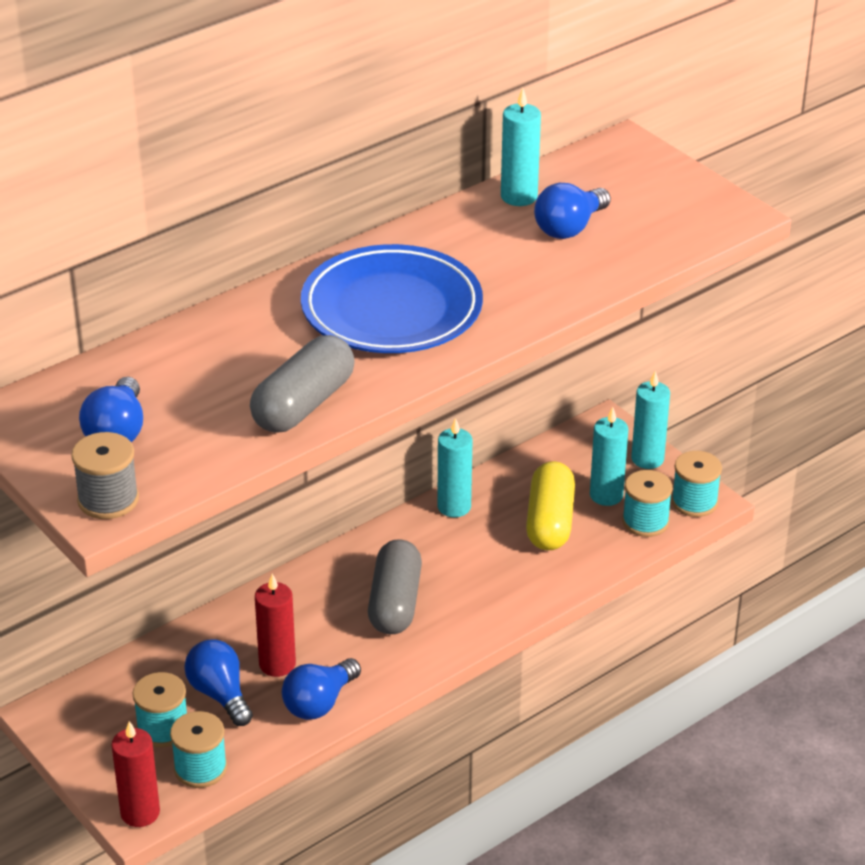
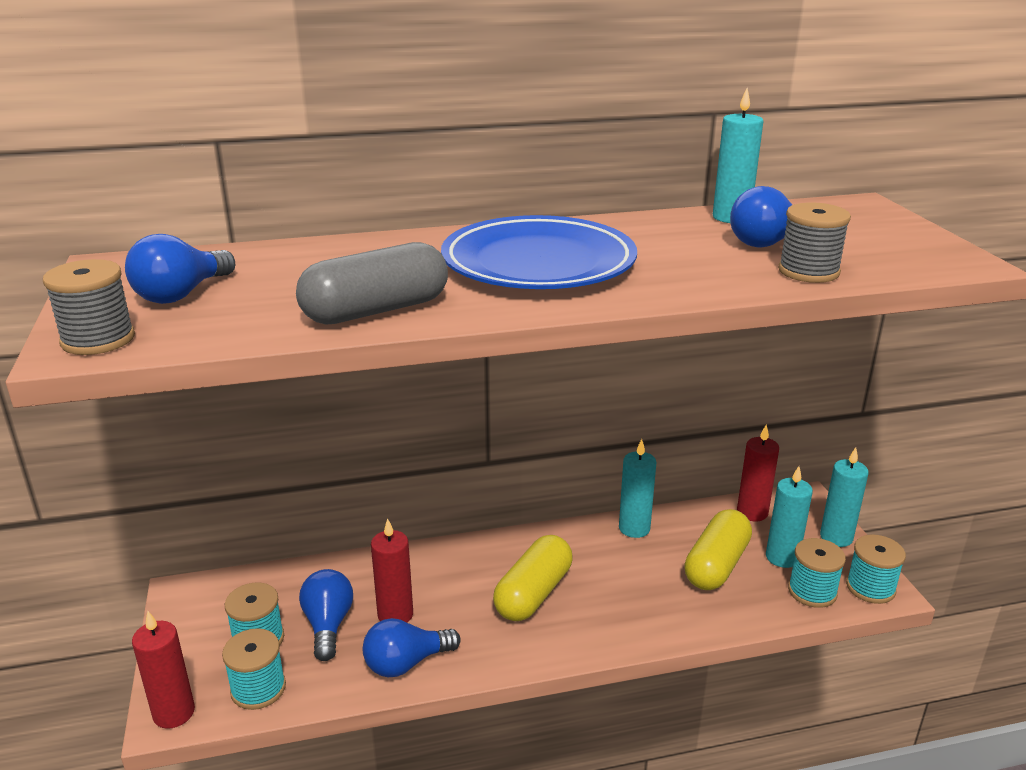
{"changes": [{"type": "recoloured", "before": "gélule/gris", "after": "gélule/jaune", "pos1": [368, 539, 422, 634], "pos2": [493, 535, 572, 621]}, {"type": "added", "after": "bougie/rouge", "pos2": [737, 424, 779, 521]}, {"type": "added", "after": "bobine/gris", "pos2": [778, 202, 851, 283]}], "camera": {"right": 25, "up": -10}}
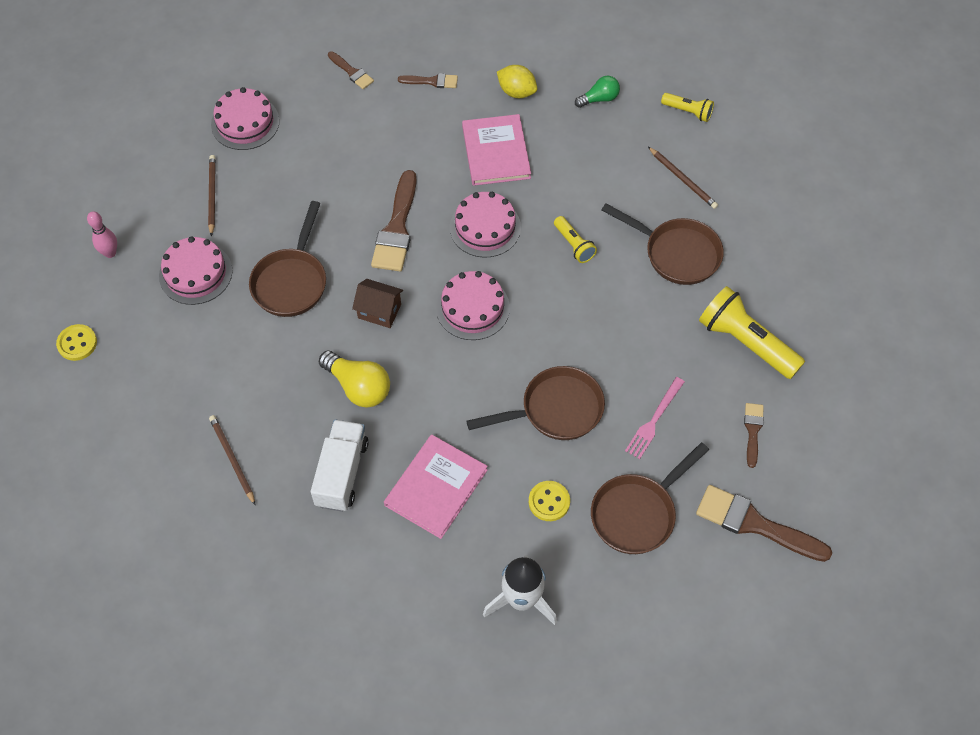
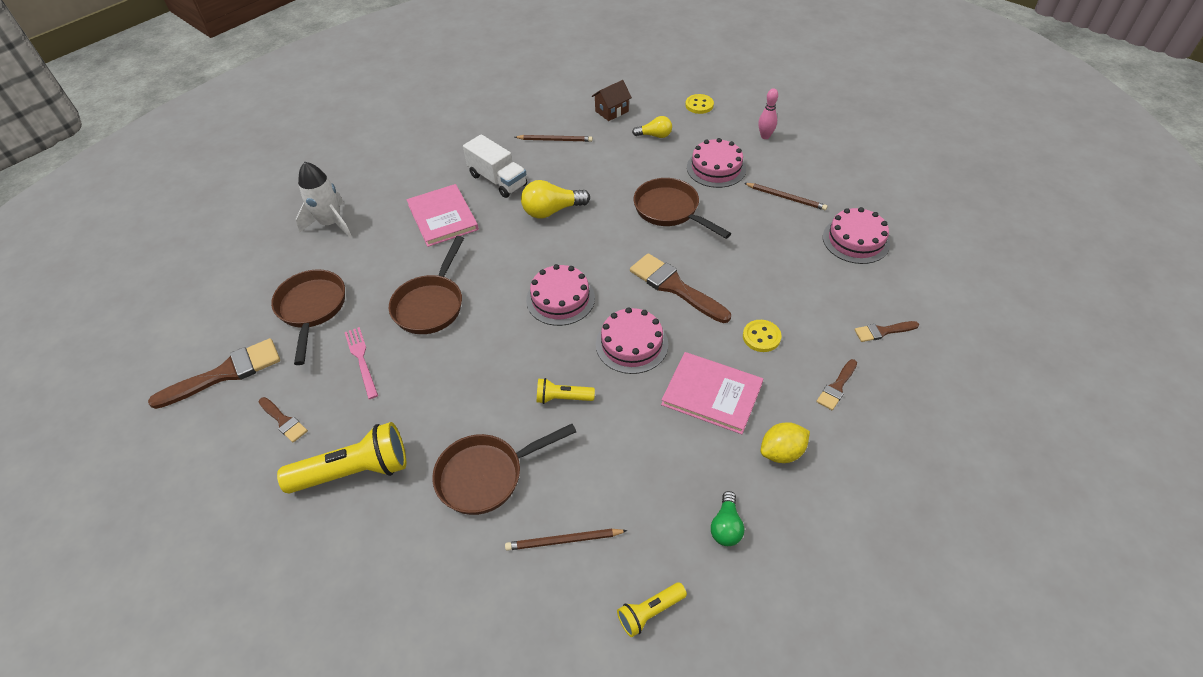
{"changes": [{"type": "moved", "before": "maison/marron", "pos1": [352, 279, 403, 328], "pos2": [592, 80, 632, 121]}, {"type": "moved", "before": "bouton/jaune", "pos1": [529, 481, 570, 521], "pos2": [743, 320, 781, 352]}, {"type": "added", "after": "ampoule/jaune", "pos2": [632, 116, 672, 138]}], "camera": {"right": 125, "up": -10}}
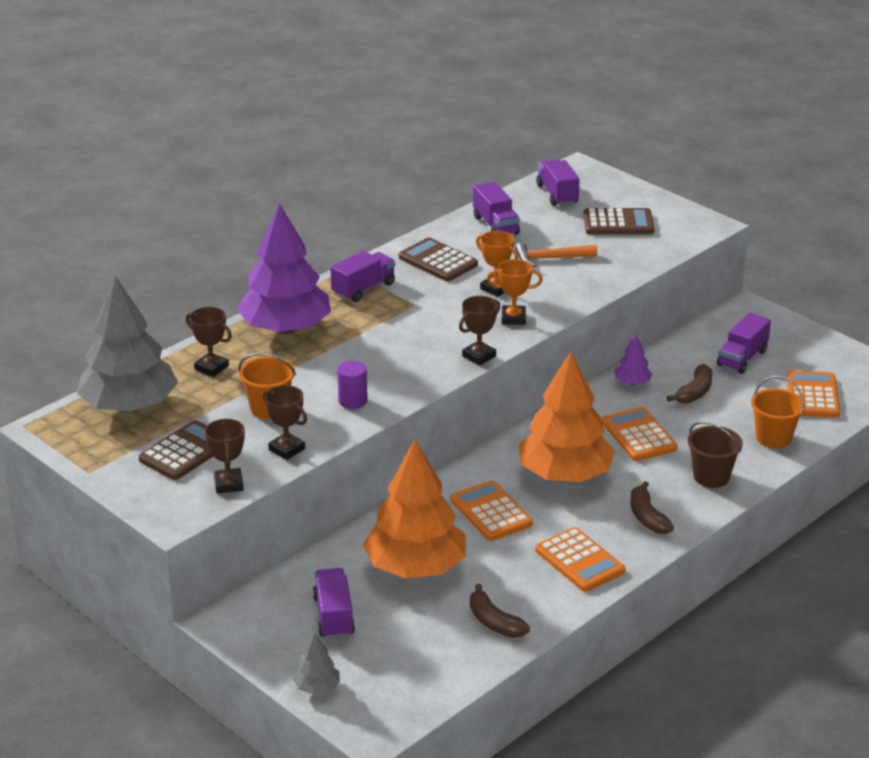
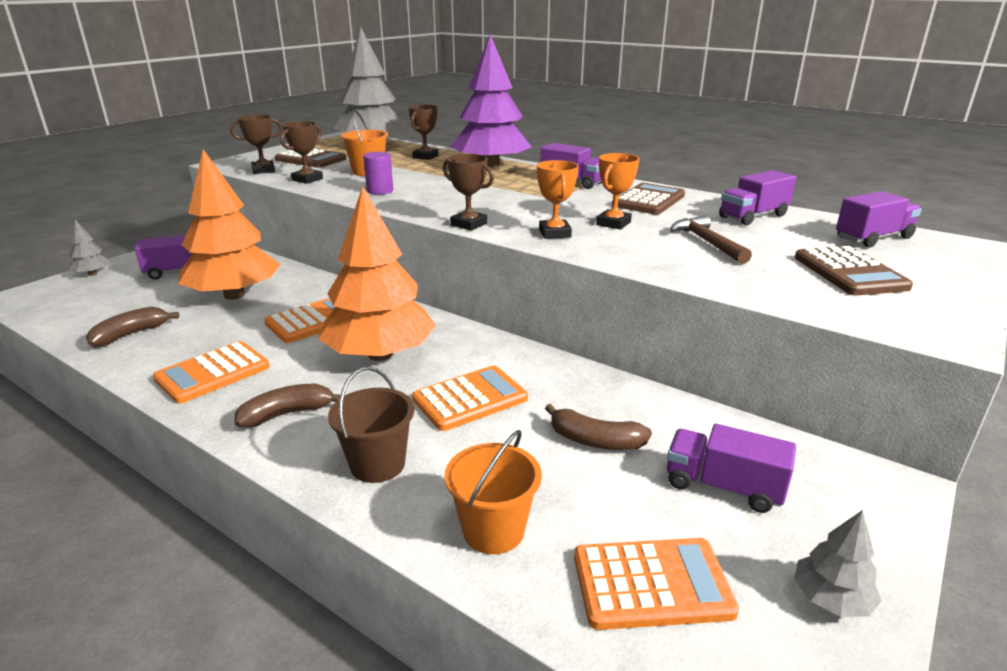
{"changes": [{"type": "recoloured", "before": "marteau/orange", "after": "marteau/marron", "pos1": [515, 242, 598, 267], "pos2": [670, 215, 752, 264]}, {"type": "removed", "before": "arbre/violet", "pos1": [615, 334, 652, 385]}, {"type": "added", "after": "arbre/gris", "pos2": [794, 510, 882, 617]}], "camera": {"right": 80, "up": -5}}
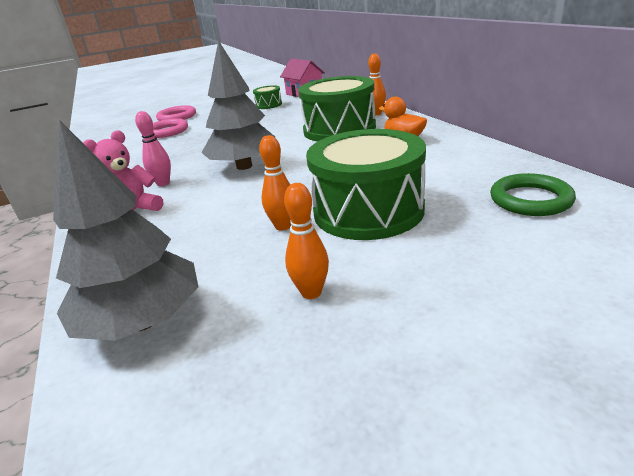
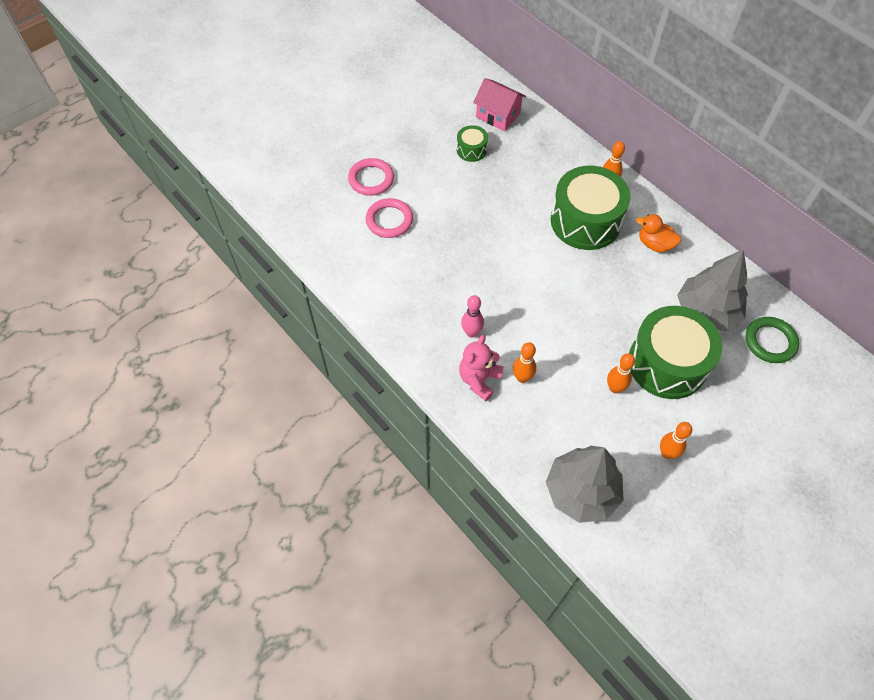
{"changes": [{"type": "moved", "before": "arbre/gris", "pos1": [201, 40, 275, 170], "pos2": [677, 249, 748, 331]}, {"type": "added", "after": "quille/orange", "pos2": [513, 342, 536, 383]}], "camera": {"right": -20, "up": 30}}
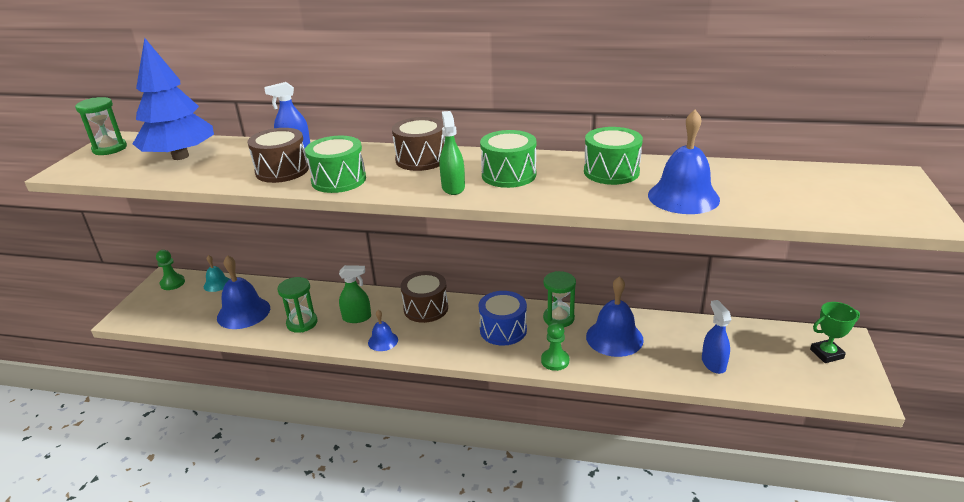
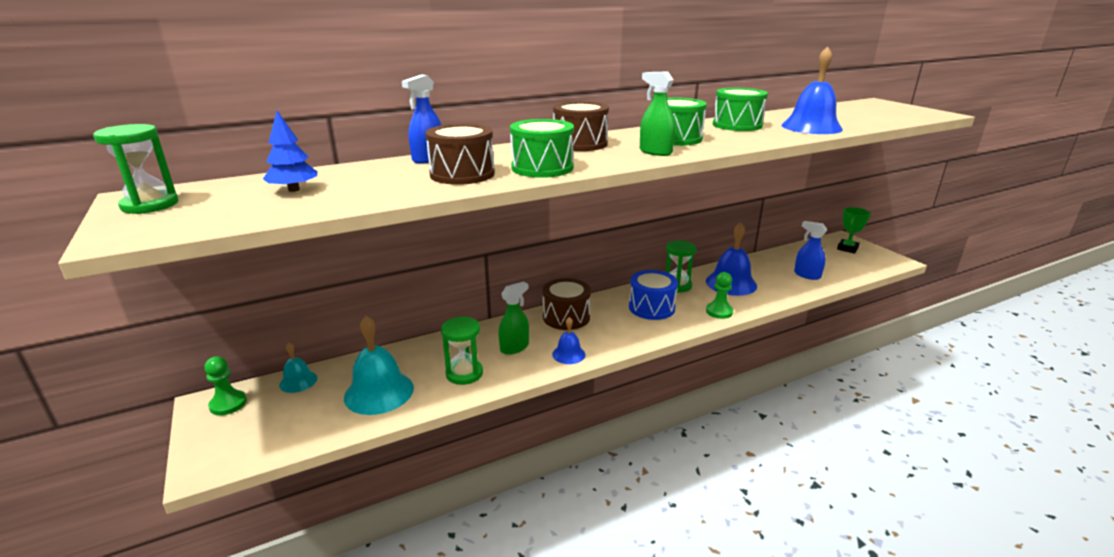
{"changes": [{"type": "resized", "before": "arbre/bleu", "pos1": [133, 38, 214, 160], "pos2": [263, 111, 317, 192], "scale": 0.47}, {"type": "recoloured", "before": "cloche/bleu", "after": "cloche/turquoise", "pos1": [217, 255, 270, 329], "pos2": [344, 316, 414, 415]}], "camera": {"right": -40, "up": -5}}
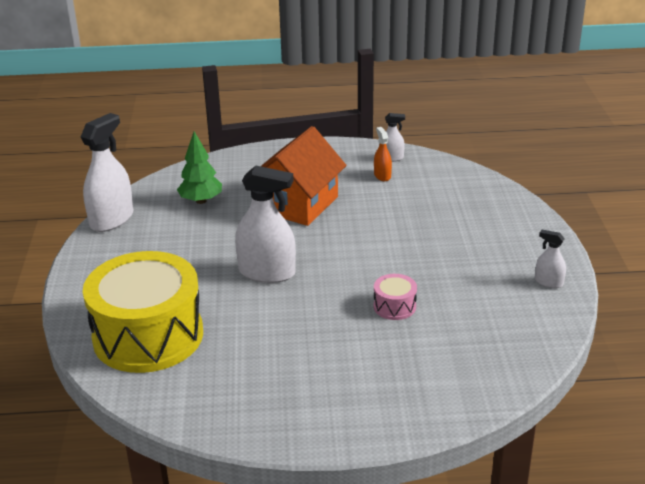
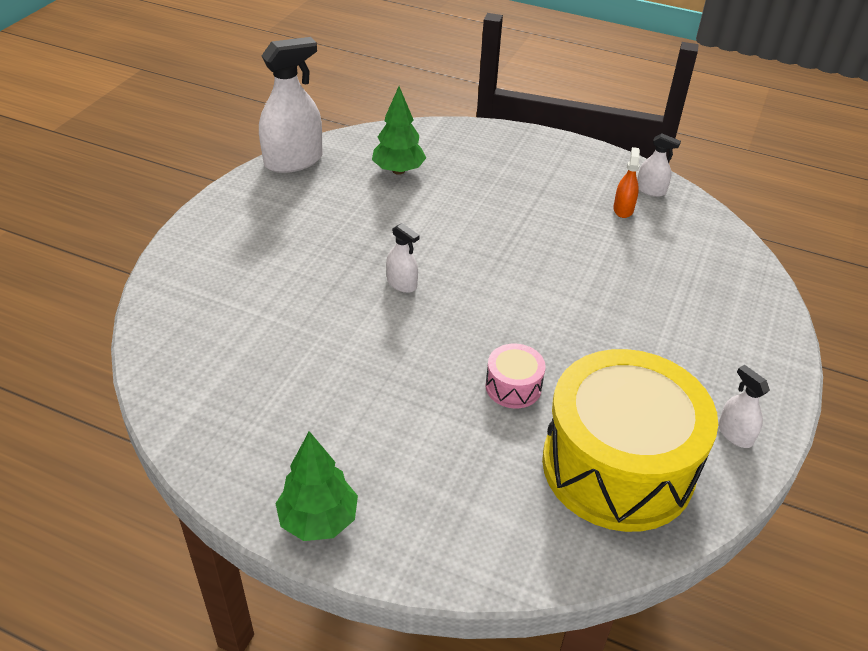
{"changes": [{"type": "moved", "before": "tambour/jaune", "pos1": [83, 251, 203, 373], "pos2": [542, 349, 718, 532]}, {"type": "resized", "before": "vaporisateur/blanc", "pos1": [235, 166, 296, 283], "pos2": [386, 223, 420, 293], "scale": 0.49}, {"type": "removed", "before": "maison/orange", "pos1": [261, 126, 347, 226]}, {"type": "added", "after": "arbre/vert", "pos2": [275, 431, 358, 541]}], "camera": {"right": 25, "up": 10}}
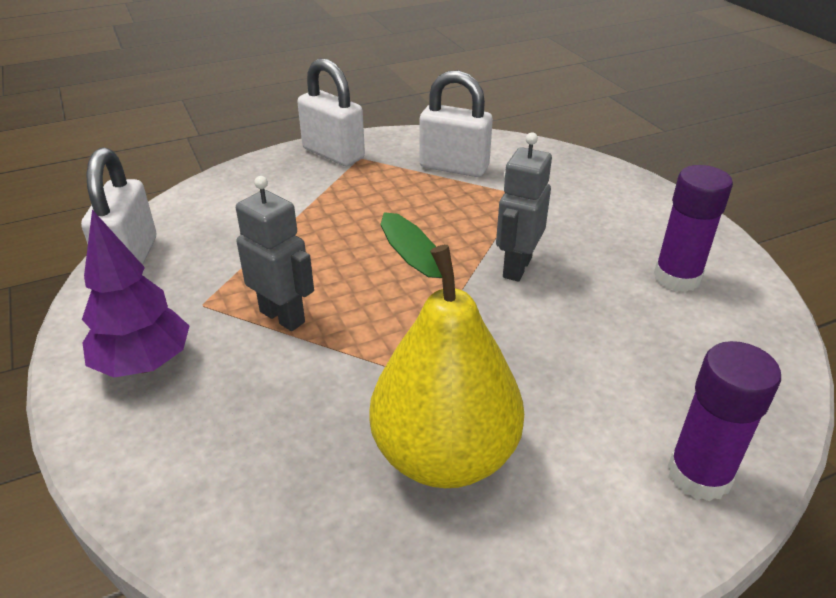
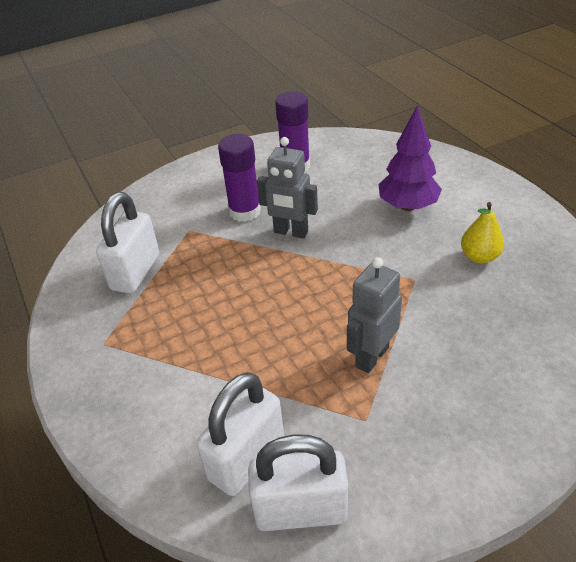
{"changes": [{"type": "moved", "before": "arbre/violet", "pos1": [82, 210, 189, 378], "pos2": [379, 106, 442, 211]}, {"type": "moved", "before": "cadenas/blanc", "pos1": [297, 59, 365, 166], "pos2": [197, 372, 284, 496]}, {"type": "resized", "before": "poire/jaune", "pos1": [369, 212, 524, 488], "pos2": [461, 202, 504, 264], "scale": 0.47}, {"type": "moved", "before": "bâton de colle/violet", "pos1": [668, 341, 781, 502], "pos2": [218, 134, 261, 222]}], "camera": {"right": -90, "up": 5}}
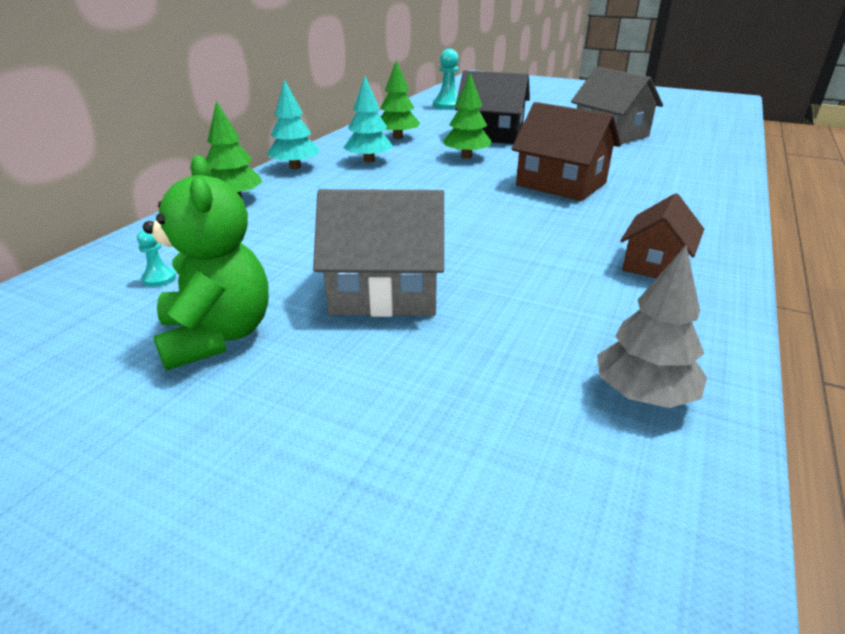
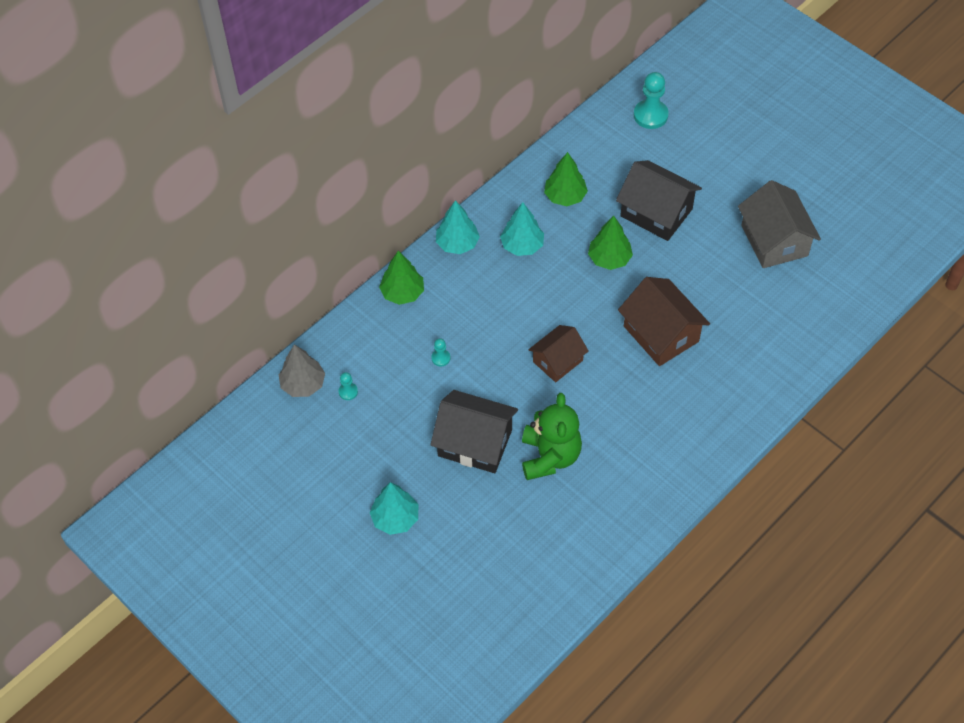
{"changes": [{"type": "moved", "before": "ours en peluche/vert", "pos1": [143, 155, 269, 371], "pos2": [522, 393, 582, 480]}, {"type": "recoloured", "before": "maison/gris", "after": "maison/noir", "pos1": [313, 189, 444, 317], "pos2": [430, 390, 518, 473]}, {"type": "moved", "before": "arbre/gris", "pos1": [597, 245, 707, 408], "pos2": [279, 344, 325, 397]}, {"type": "moved", "before": "maison/marron", "pos1": [620, 193, 704, 278], "pos2": [528, 325, 589, 382]}, {"type": "added", "after": "arbre/turquoise", "pos2": [370, 482, 418, 535]}, {"type": "added", "after": "pion/turquoise", "pos2": [431, 338, 450, 367]}], "camera": {"right": 20, "up": 25}}
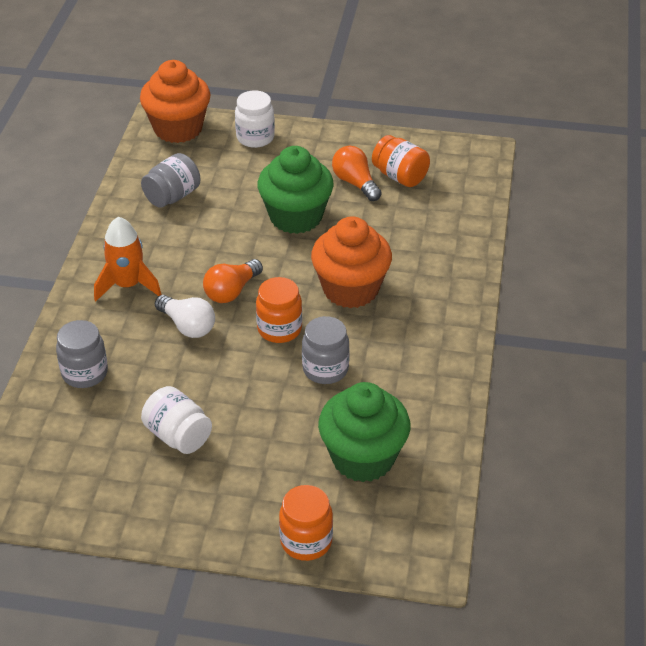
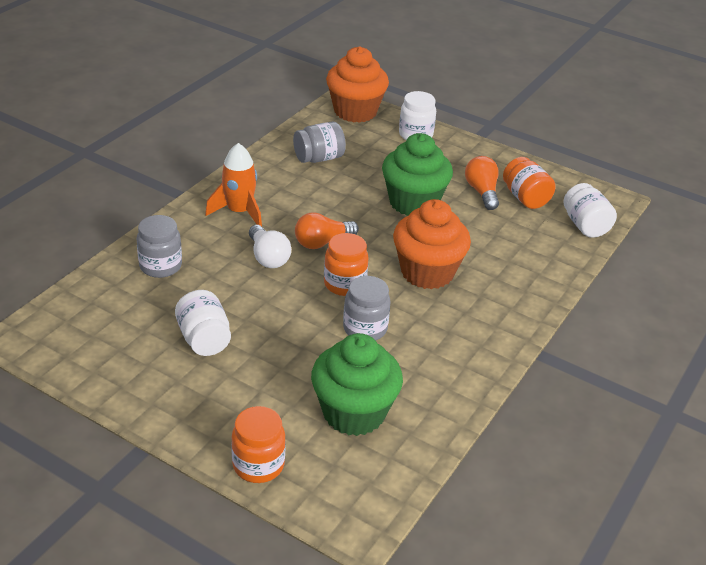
{"changes": [{"type": "added", "after": "bocal/blanc", "pos2": [563, 183, 617, 238]}], "camera": {"right": 20, "up": -5}}
